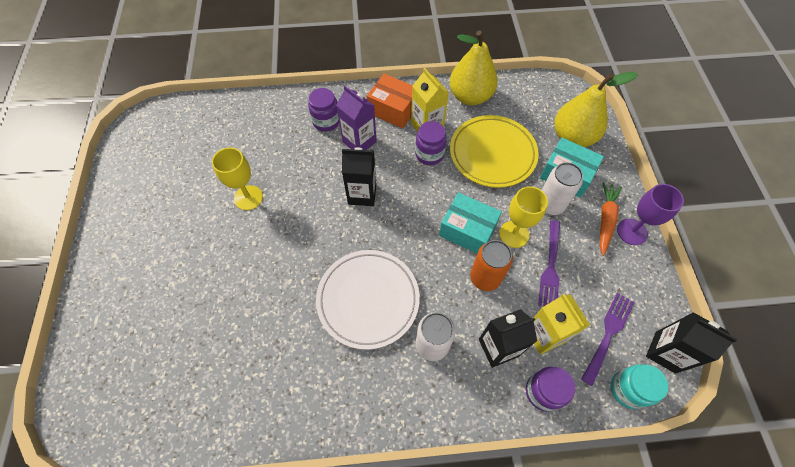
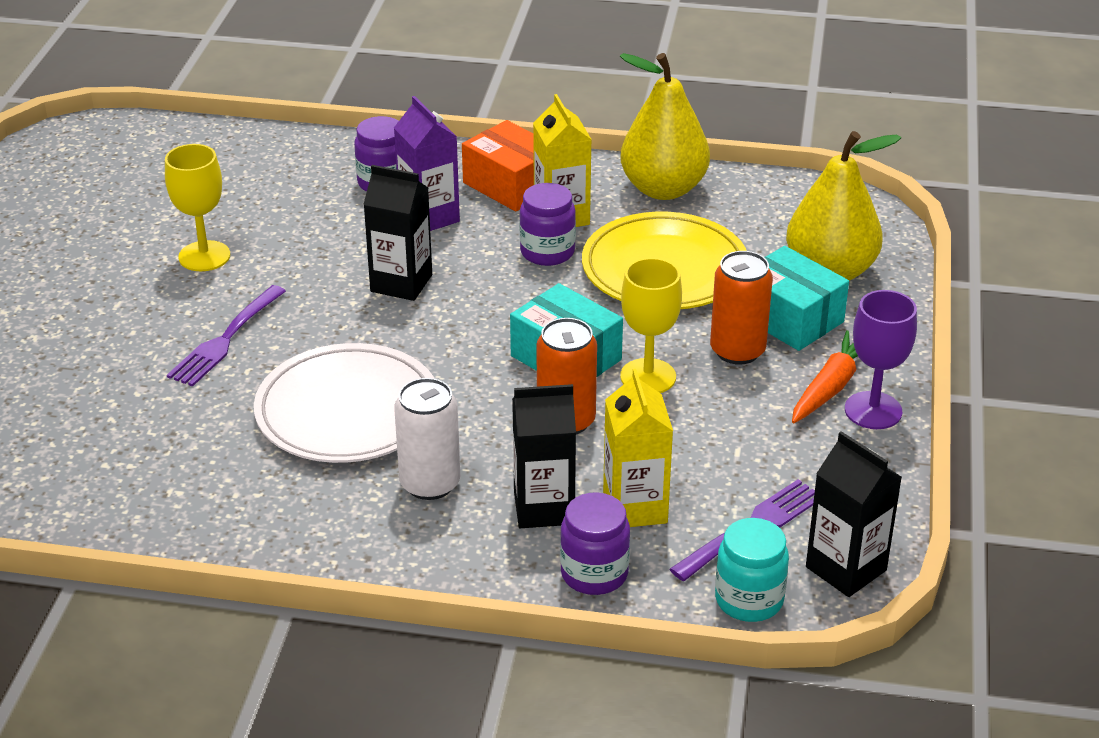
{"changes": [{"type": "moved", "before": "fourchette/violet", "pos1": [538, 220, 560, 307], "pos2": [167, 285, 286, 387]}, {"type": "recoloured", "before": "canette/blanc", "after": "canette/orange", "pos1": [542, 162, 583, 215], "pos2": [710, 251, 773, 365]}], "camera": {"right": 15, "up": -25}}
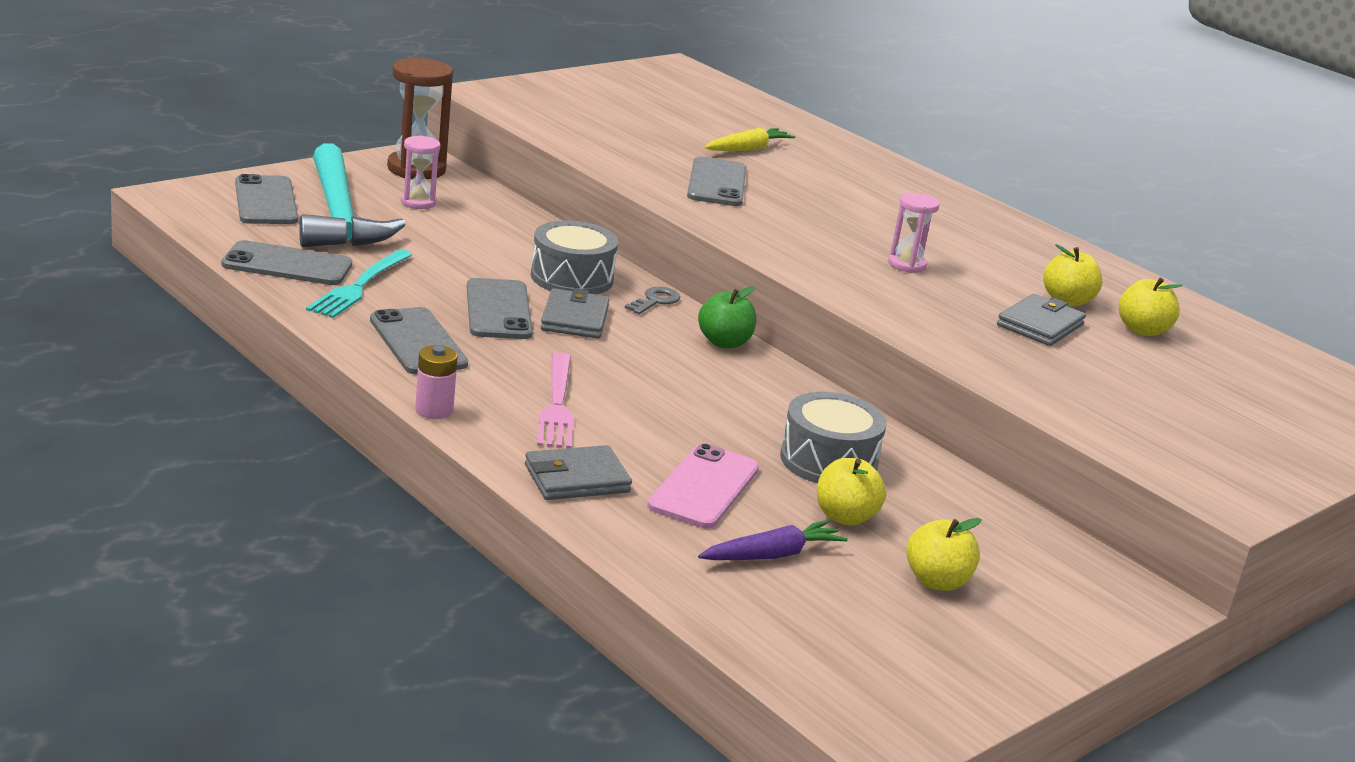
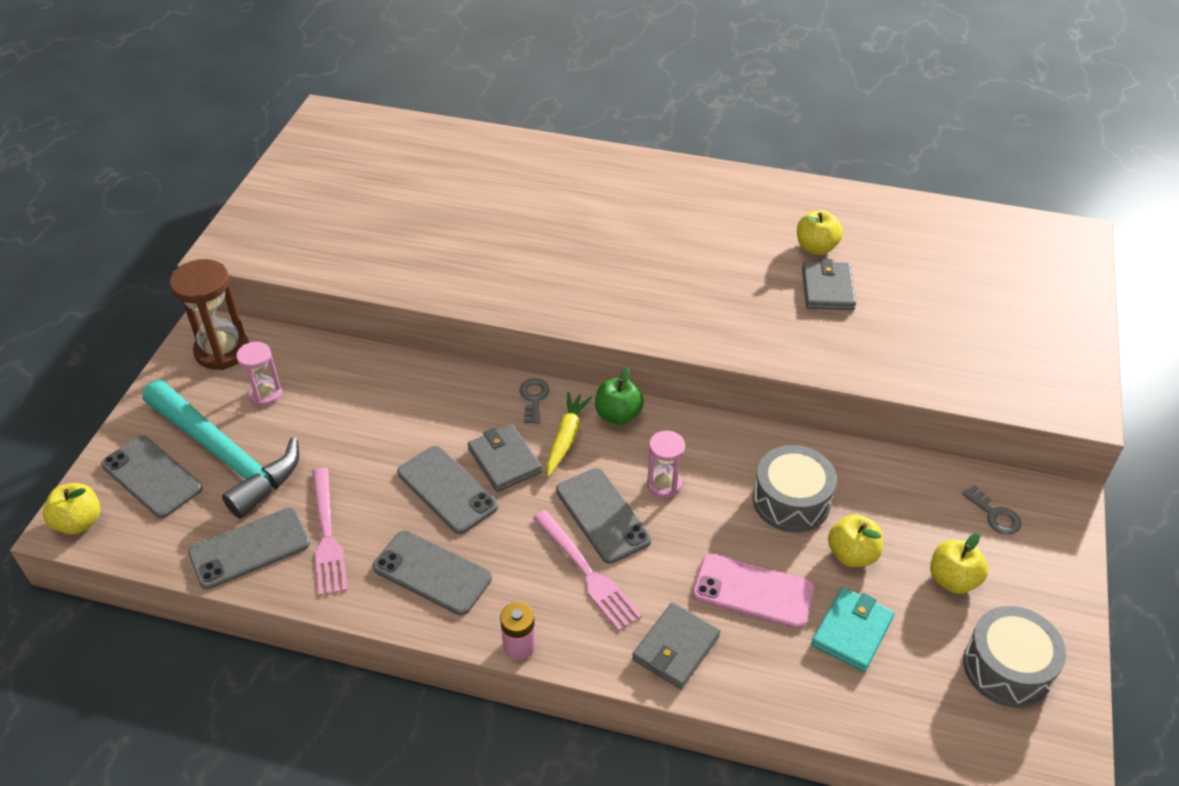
{"changes": [{"type": "recoloured", "before": "fourchette/turquoise", "after": "fourchette/rose", "pos1": [306, 249, 412, 318], "pos2": [312, 467, 347, 596]}, {"type": "moved", "before": "tambour/gris", "pos1": [531, 220, 618, 294], "pos2": [963, 606, 1066, 708]}, {"type": "turned", "before": "téléphone/rose", "pos1": [647, 443, 759, 528], "pos2": [692, 554, 815, 629], "turn": -60}, {"type": "moved", "before": "téléphone/gris", "pos1": [687, 157, 746, 206], "pos2": [556, 468, 651, 564]}, {"type": "replaced", "before": "carotte/violet", "after": "portefeuille/turquoise", "pos1": [698, 520, 848, 560], "pos2": [811, 587, 895, 672]}, {"type": "moved", "before": "carotte/jaune", "pos1": [704, 128, 795, 151], "pos2": [546, 392, 592, 477]}, {"type": "moved", "before": "sablier/rose", "pos1": [888, 193, 940, 273], "pos2": [647, 431, 685, 498]}, {"type": "moved", "before": "pomme/jaune", "pos1": [1119, 278, 1183, 336], "pos2": [43, 483, 101, 535]}, {"type": "added", "after": "clé/gris", "pos2": [962, 485, 1022, 535]}], "camera": {"right": -30, "up": 20}}
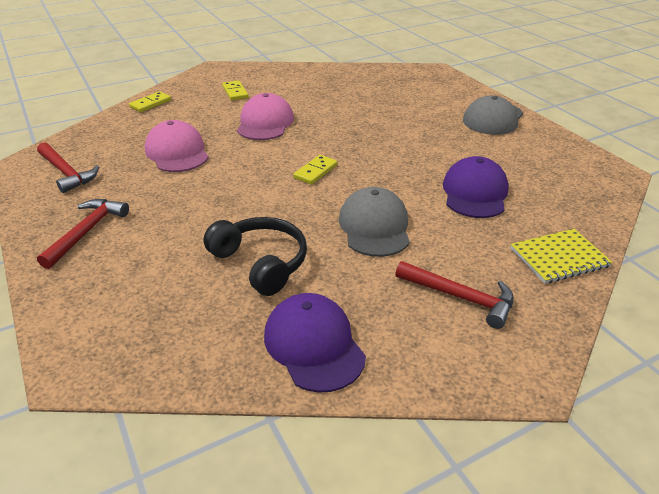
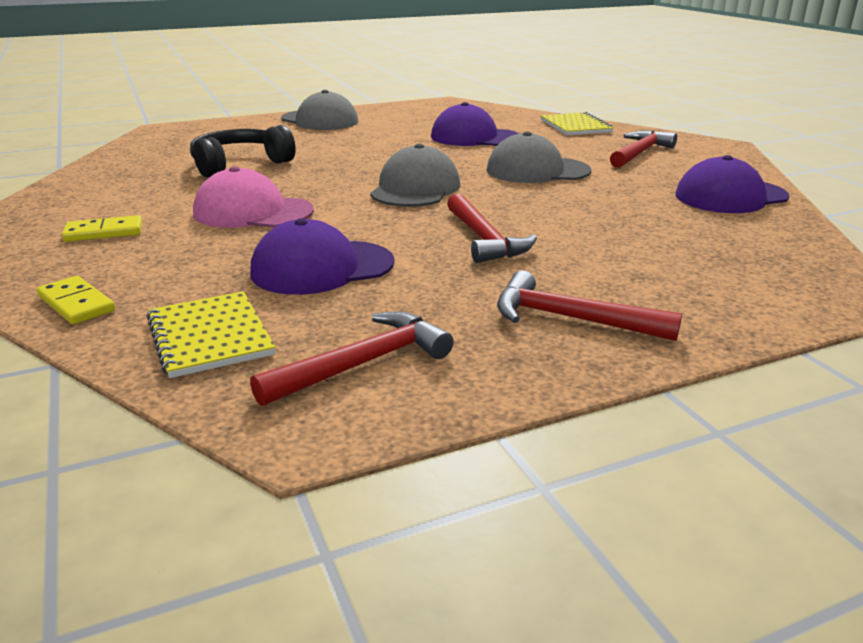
{"changes": [{"type": "recoloured", "before": "casquette/rose", "after": "casquette/violet", "pos1": [145, 120, 209, 172], "pos2": [250, 218, 394, 295]}, {"type": "moved", "before": "casque audio/noir", "pos1": [204, 217, 307, 296], "pos2": [190, 125, 296, 178]}, {"type": "replaced", "before": "domino/jaune", "after": "casquette/gris", "pos1": [293, 155, 337, 184], "pos2": [370, 144, 460, 207]}, {"type": "added", "after": "carnet/jaune", "pos2": [146, 291, 275, 378]}, {"type": "added", "after": "marteau/rouge", "pos2": [447, 194, 537, 263]}], "camera": {"right": -85, "up": -10}}
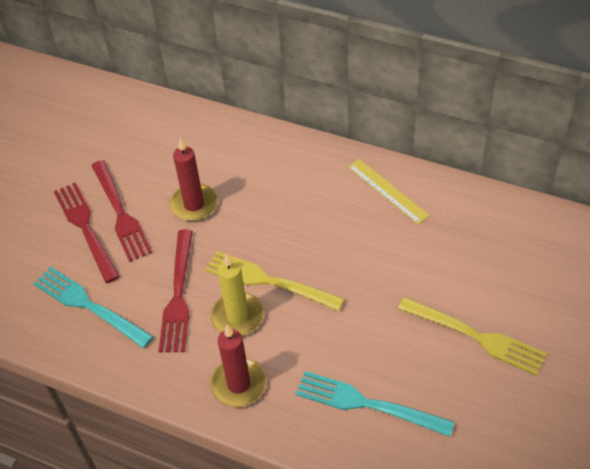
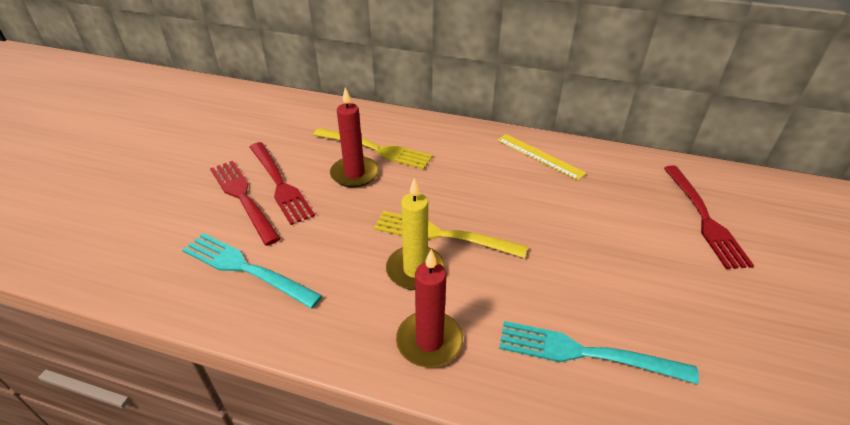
{"changes": [{"type": "moved", "before": "fourchette/rouge", "pos1": [159, 230, 193, 352], "pos2": [664, 165, 754, 269]}, {"type": "moved", "before": "fourchette/jaune", "pos1": [398, 297, 547, 376], "pos2": [313, 128, 433, 169]}], "camera": {"right": -10, "up": -10}}
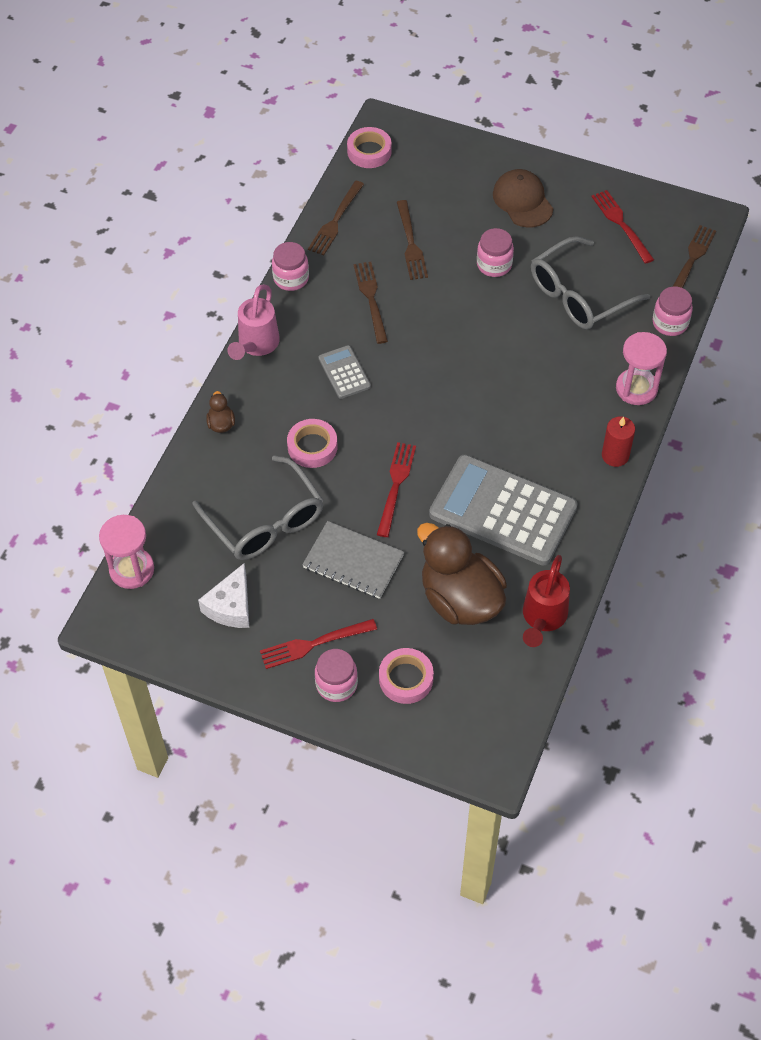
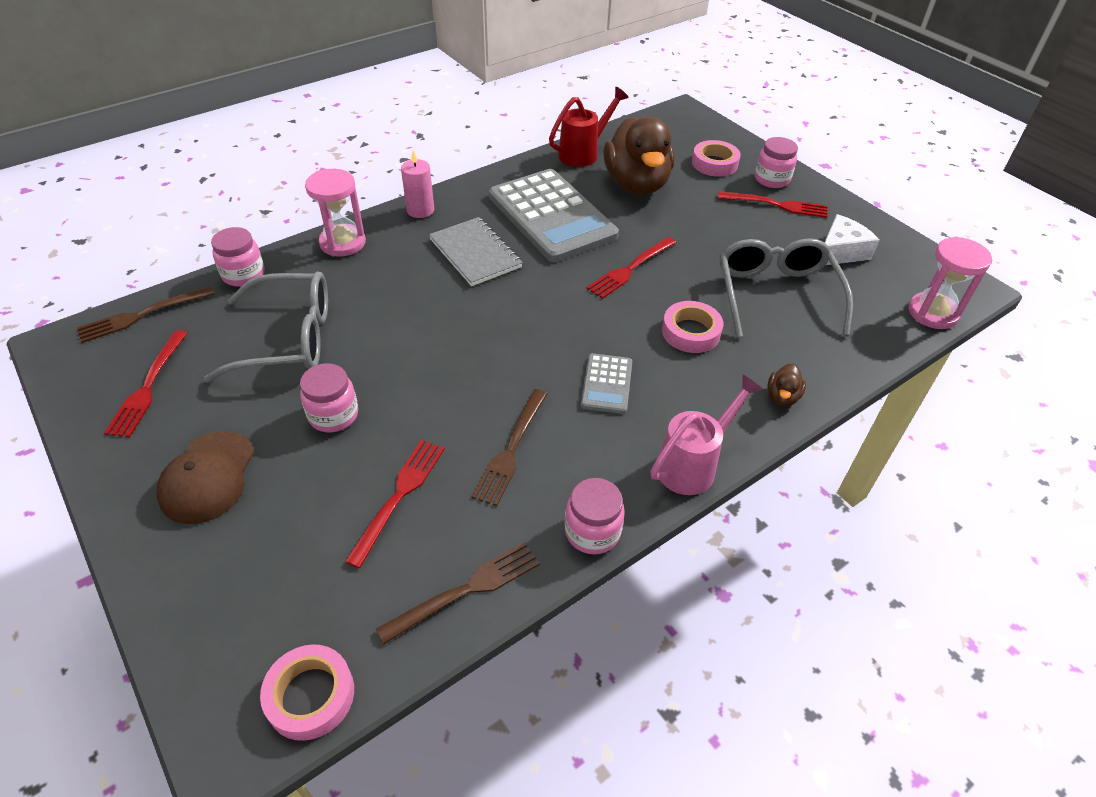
{"changes": [{"type": "moved", "before": "carnet/gris", "pos1": [302, 521, 404, 599], "pos2": [429, 217, 523, 286]}, {"type": "recoloured", "before": "fourchette/marron", "after": "fourchette/rouge", "pos1": [397, 200, 428, 280], "pos2": [345, 439, 445, 568]}, {"type": "recoloured", "before": "bougie/rouge", "after": "bougie/rose", "pos1": [602, 416, 635, 467], "pos2": [401, 150, 434, 218]}], "camera": {"right": -150, "up": -10}}
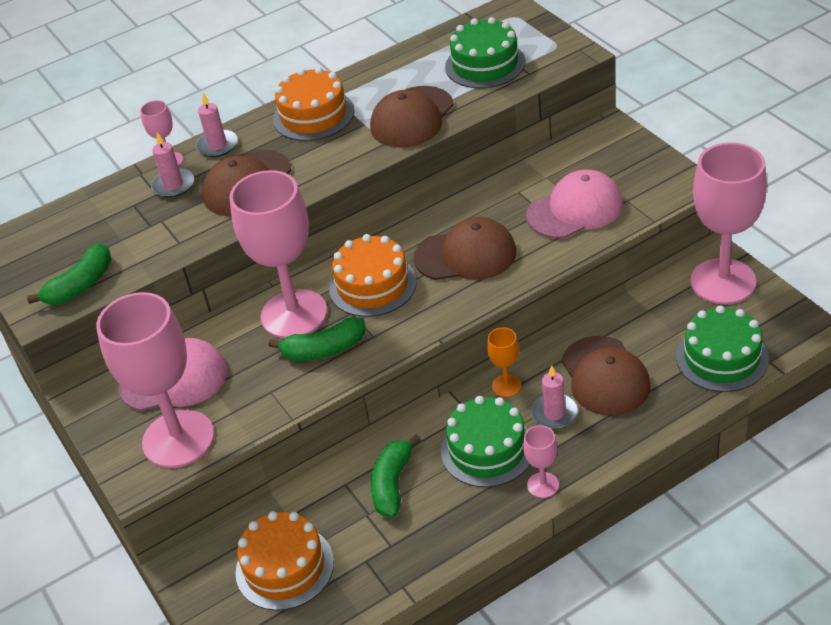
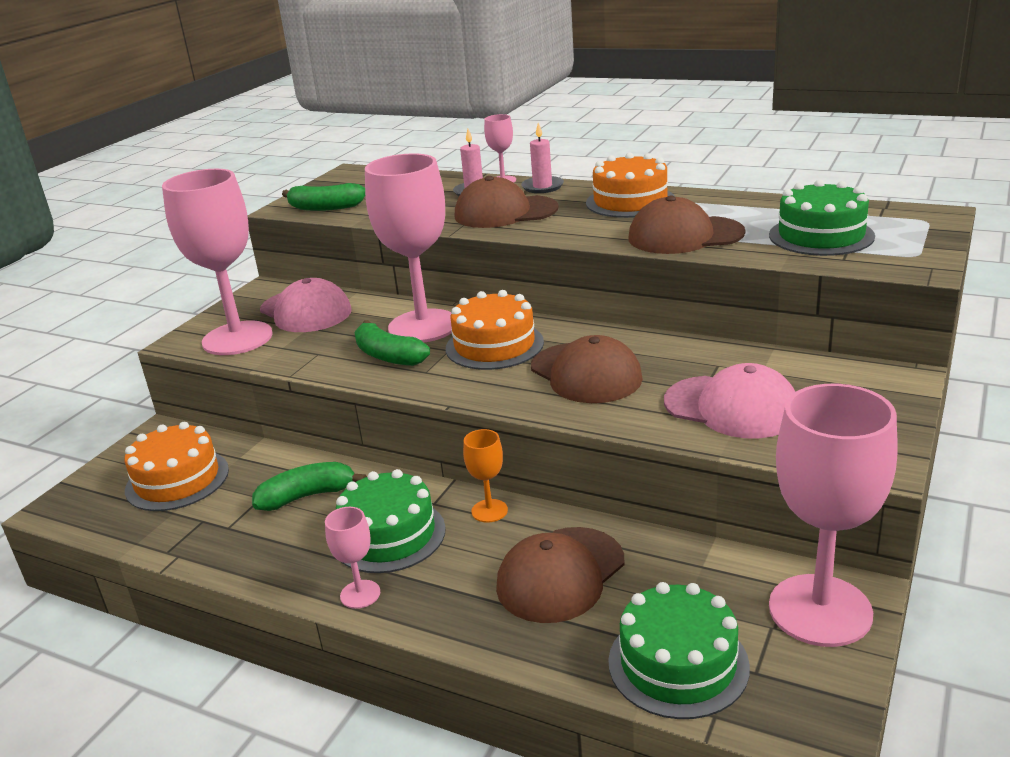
{"changes": [{"type": "removed", "before": "bougie/rose", "pos1": [531, 365, 578, 429]}], "camera": {"right": 55, "up": -15}}
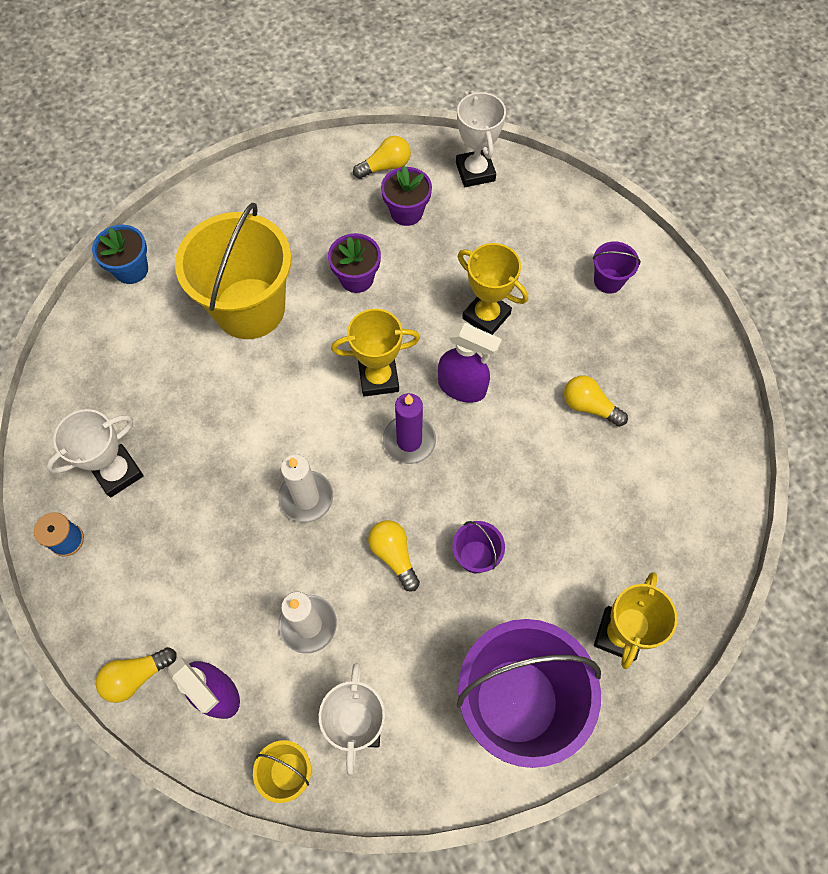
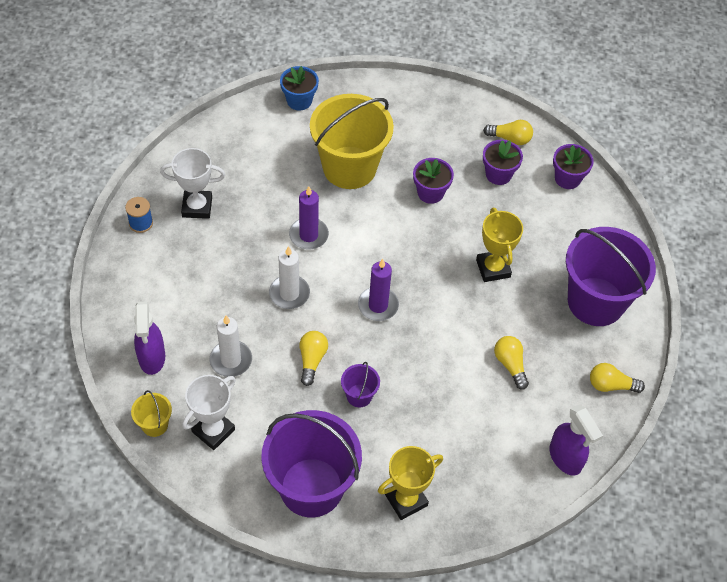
{"changes": [{"type": "moved", "before": "ampoule/jaune", "pos1": [96, 647, 176, 703], "pos2": [590, 363, 645, 393]}, {"type": "removed", "before": "trophée/jaune", "pos1": [331, 309, 420, 397]}, {"type": "moved", "before": "vaporisateur/violet", "pos1": [438, 323, 502, 403], "pos2": [549, 405, 603, 476]}, {"type": "replaced", "before": "trophée/blanc", "after": "pot de fleurs/violet", "pos1": [456, 90, 506, 187], "pos2": [553, 144, 594, 189]}, {"type": "resized", "before": "seau/violet", "pos1": [593, 241, 641, 294], "pos2": [566, 227, 656, 326], "scale": 2.36}, {"type": "added", "after": "bougie/violet", "pos2": [289, 186, 329, 249]}], "camera": {"right": 35, "up": -10}}
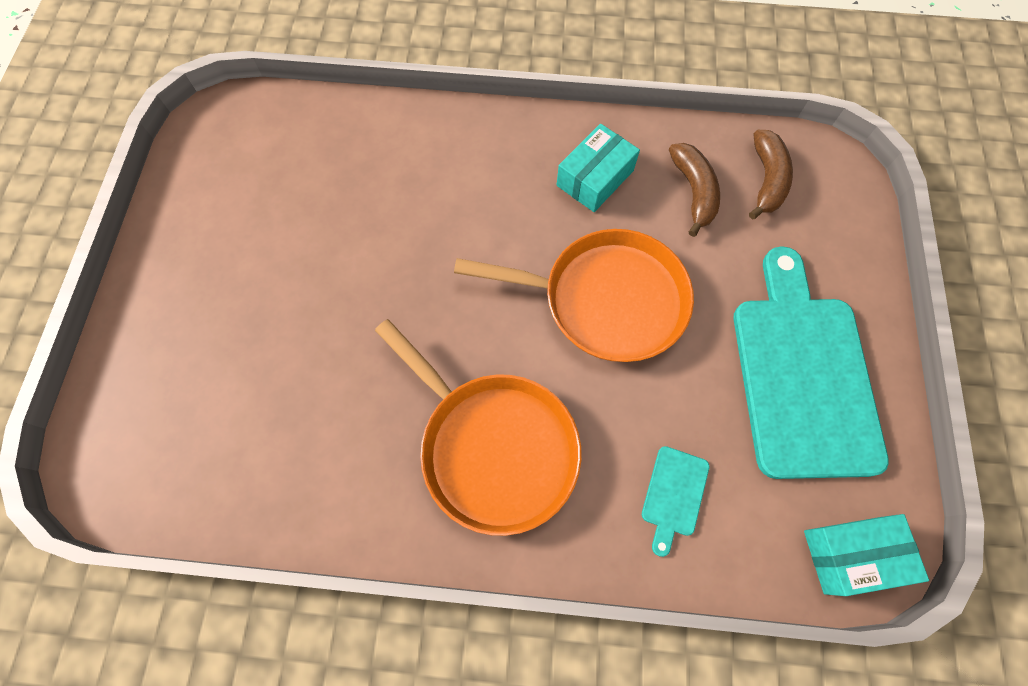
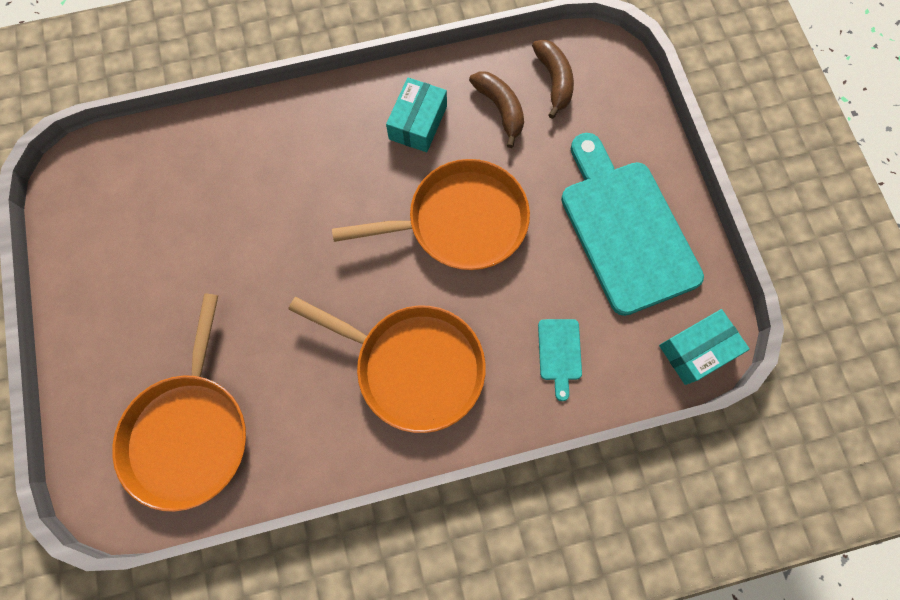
{"changes": [{"type": "added", "after": "poêle/orange", "pos2": [112, 293, 246, 512]}], "camera": {"right": -20, "up": 5}}
